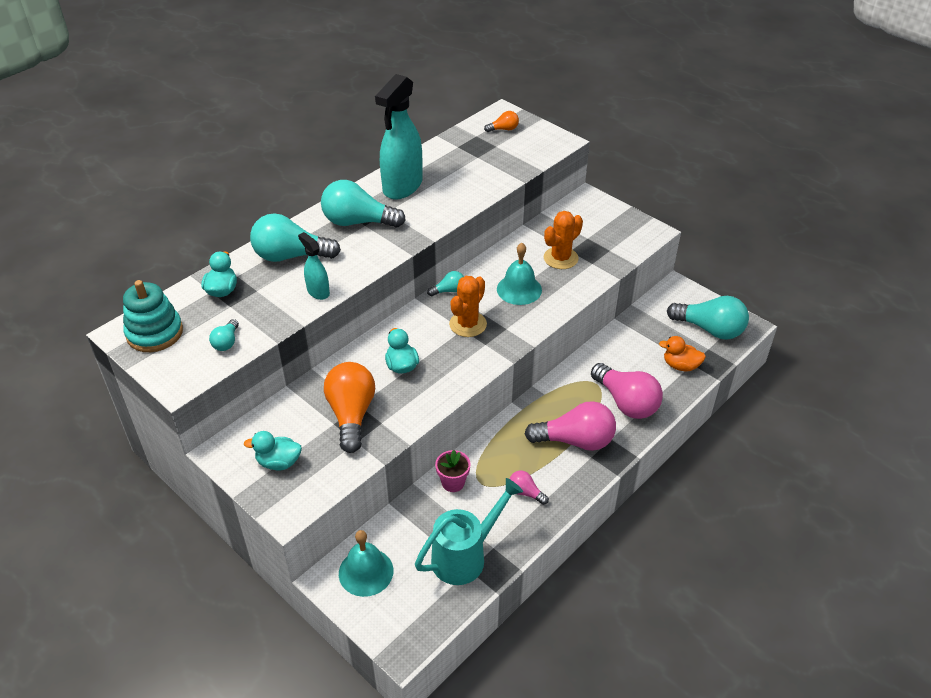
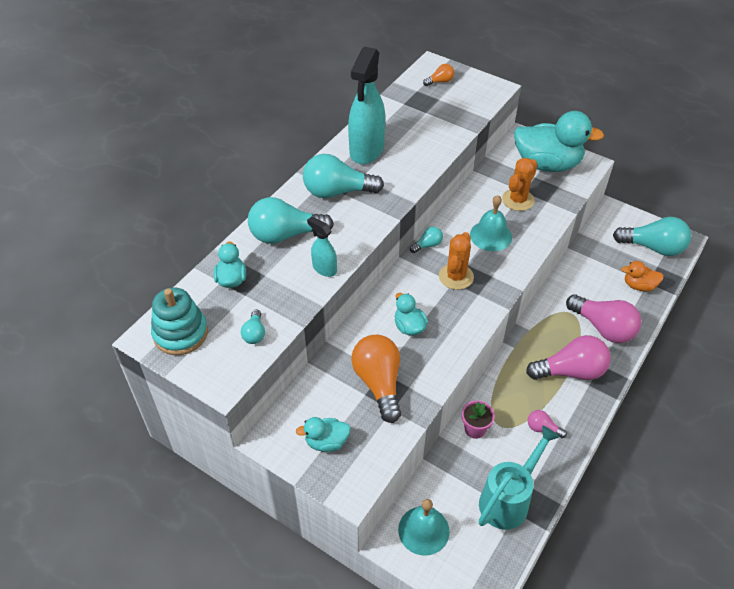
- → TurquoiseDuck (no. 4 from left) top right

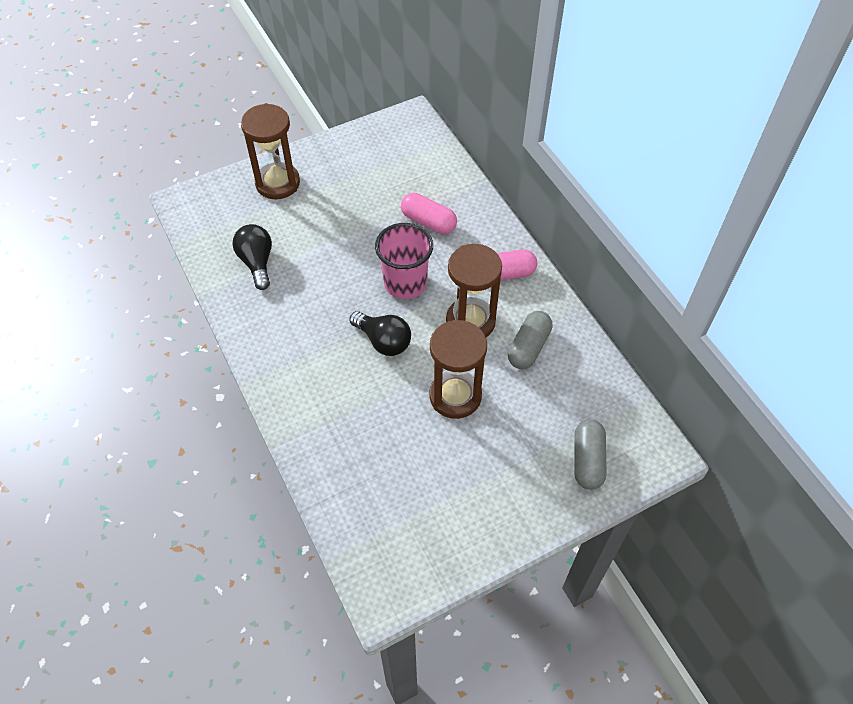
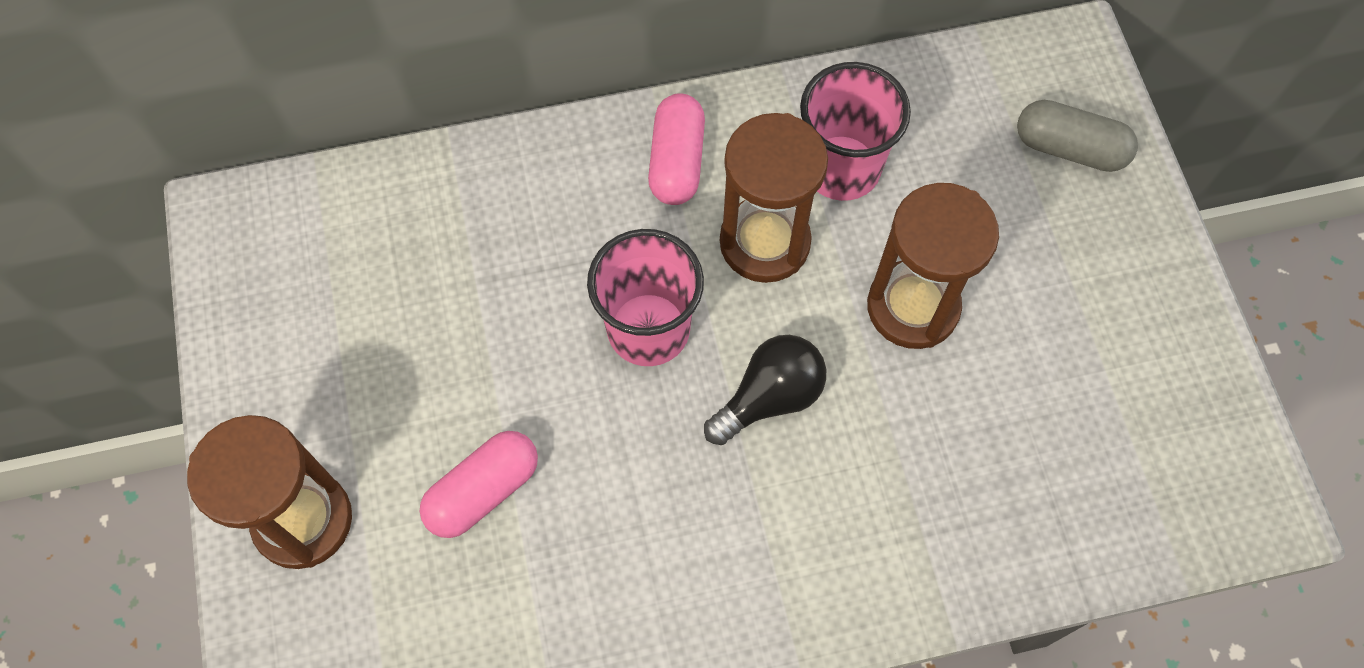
PinkCapsule (no. 1 from left) top centre → PinkCapsule (no. 1 from left) bottom centre, shifted
BlackLightBulb (no. 1 from left) middle left → -
GreyCapsule (no. 1 from left) centre → PinkCup (no. 2 from left) top centre

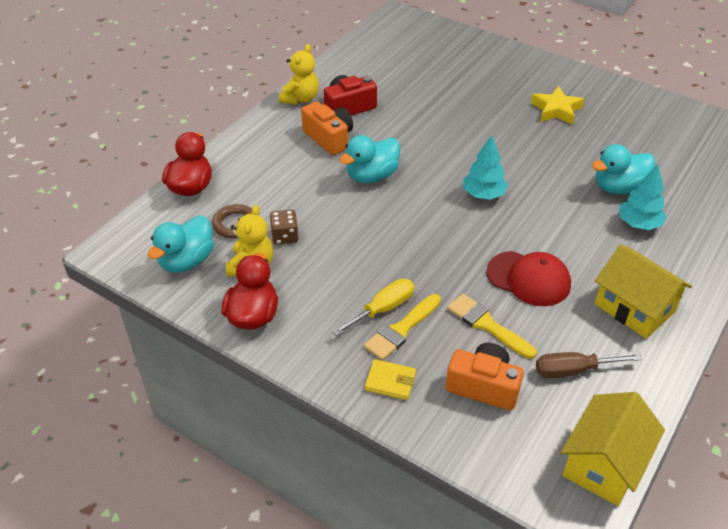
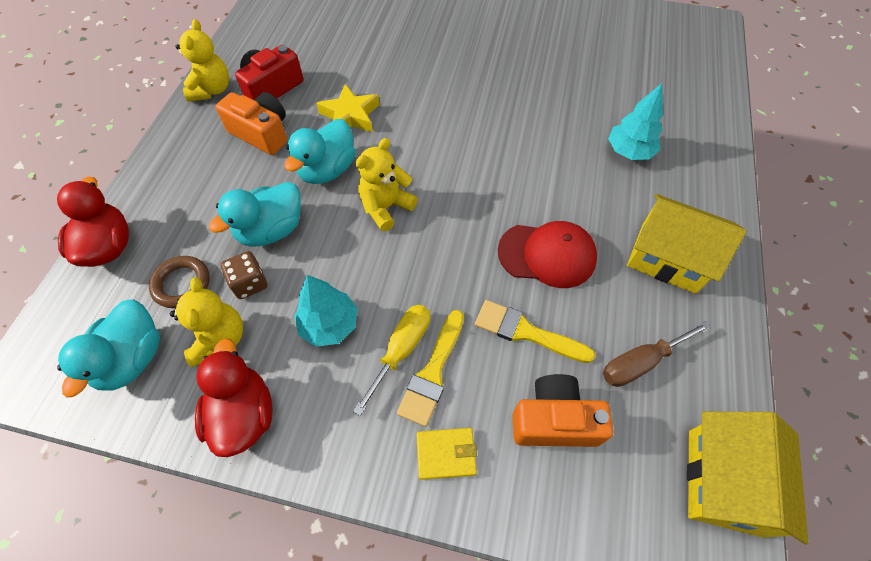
YellowStar top right → YellowStar top centre, shifted
TurquoiseTree (no. 1 from left) top centre → TurquoiseTree (no. 1 from left) centre, shifted
TurquoiseDuck (no. 3 from left in the first image) top right → TurquoiseDuck (no. 2 from left) middle left, shifted
- → YellowTeddyBear (no. 3 from left) top centre

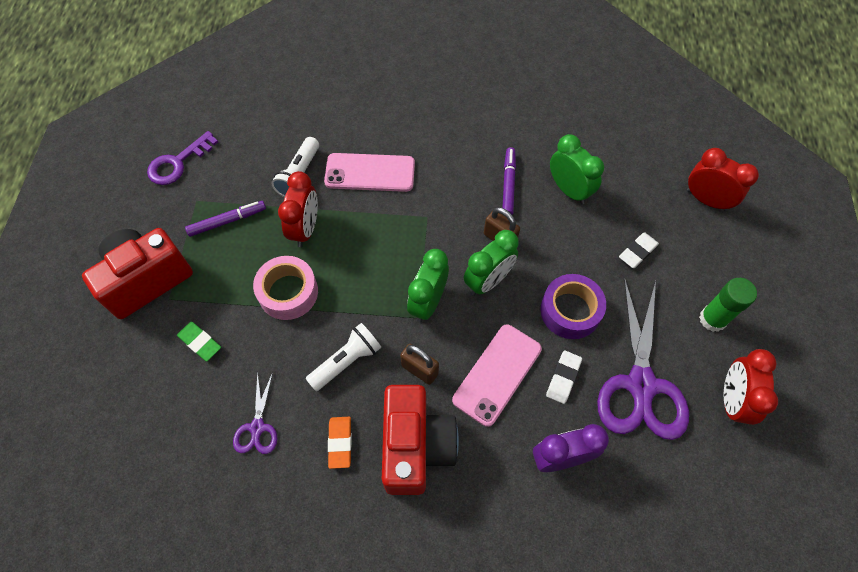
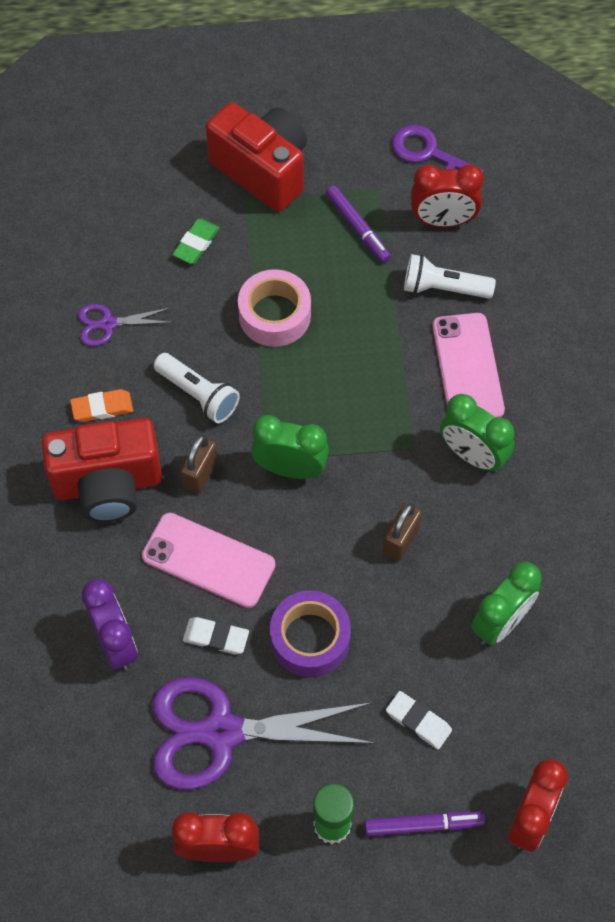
PurpleMarker (no. 2 from left) top centre → PurpleMarker (no. 2 from left) bottom right, shifted
RedClock (no. 1 from left in the first image) centre → RedClock (no. 2 from left) top right, shifted
GreenClock (no. 2 from left) centre → GreenClock (no. 2 from left) middle right, shifted

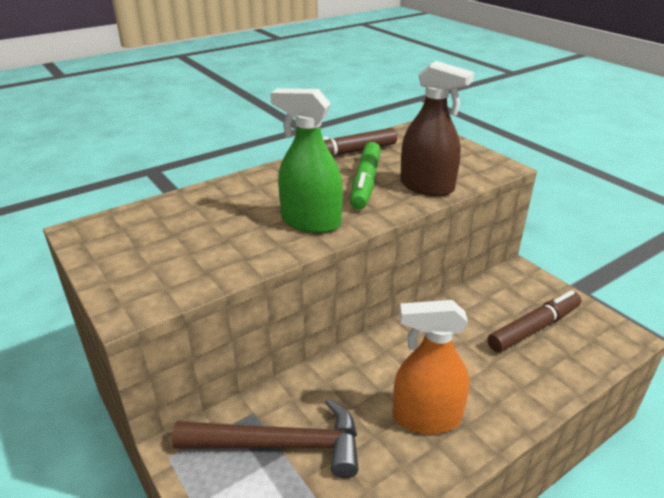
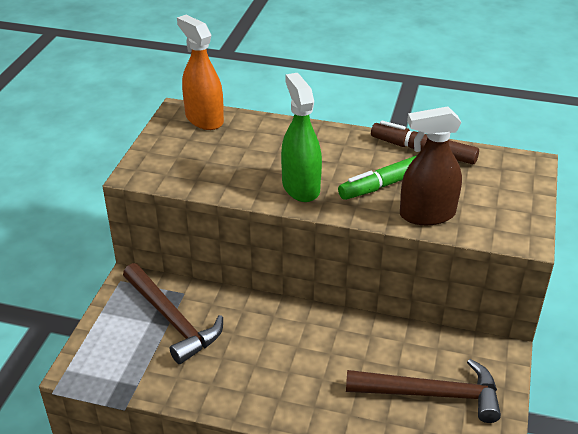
BrownSprayBottle top centre → BrownSprayBottle middle right, 90 degrees clockwise
BrownMarker (no. 2 from left) middle right → BrownHammer (no. 2 from left) bottom right
OrangeSprayBottle bottom centre → OrangeSprayBottle top centre, shifted

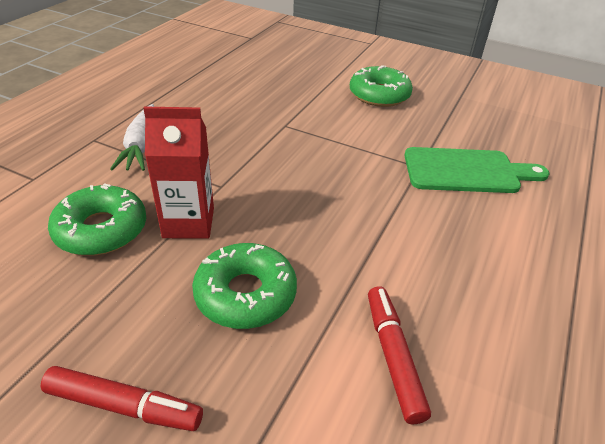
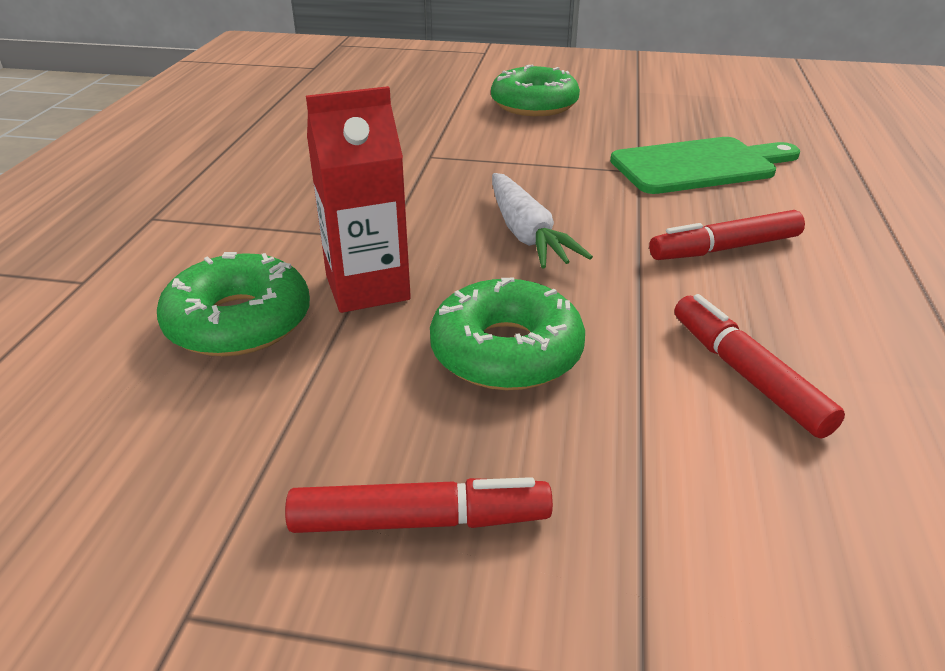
WhiteCarrot top left → WhiteCarrot top centre, shifted
- → RedMarker (no. 2 from left) middle right

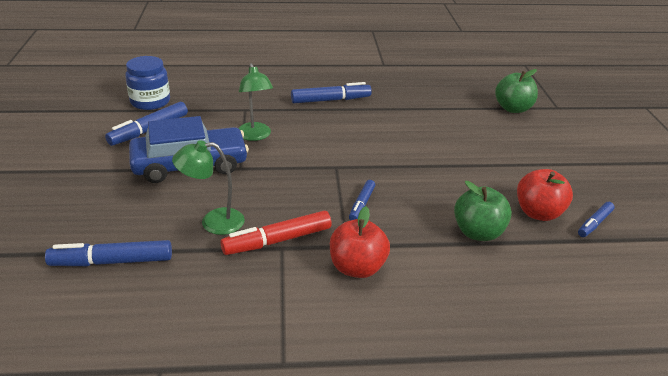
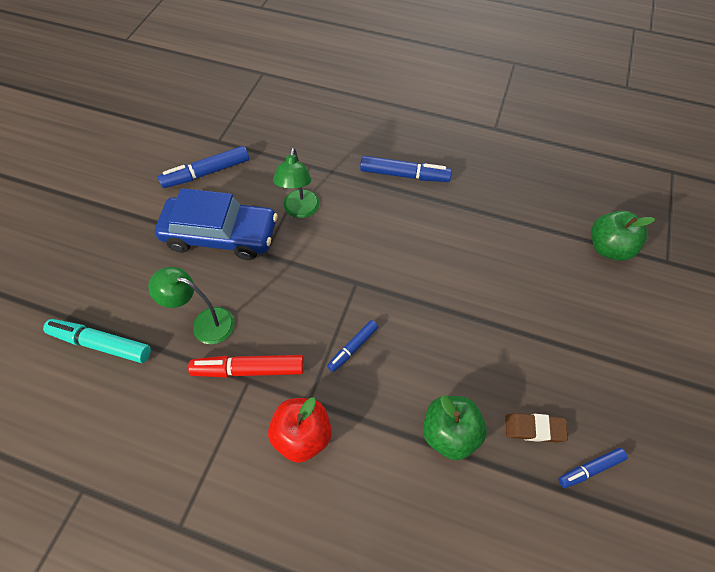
BlueJar top left → -
RedApple (no. 2 from left) middle right → BrownEraser bottom right
BlueMarker (no. 1 from left) bottom left → TurquoiseMarker middle left

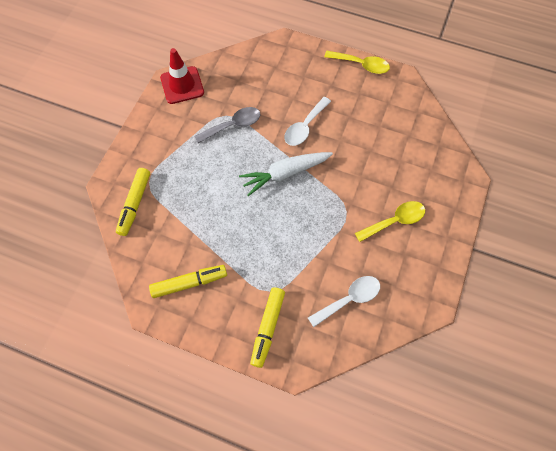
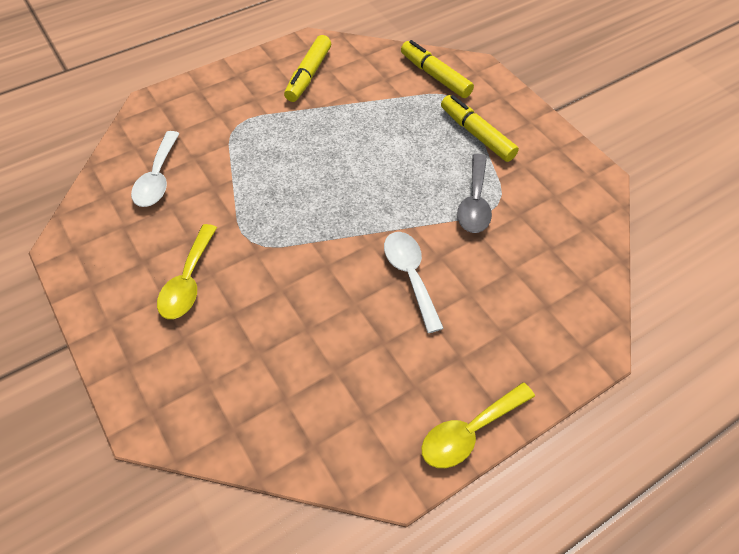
RedTrafficCone top left → -
WhiteCarrot centre → -
YellowMarker (no. 3 from left) bottom centre → YellowMarker (no. 3 from left) top centre, shifted

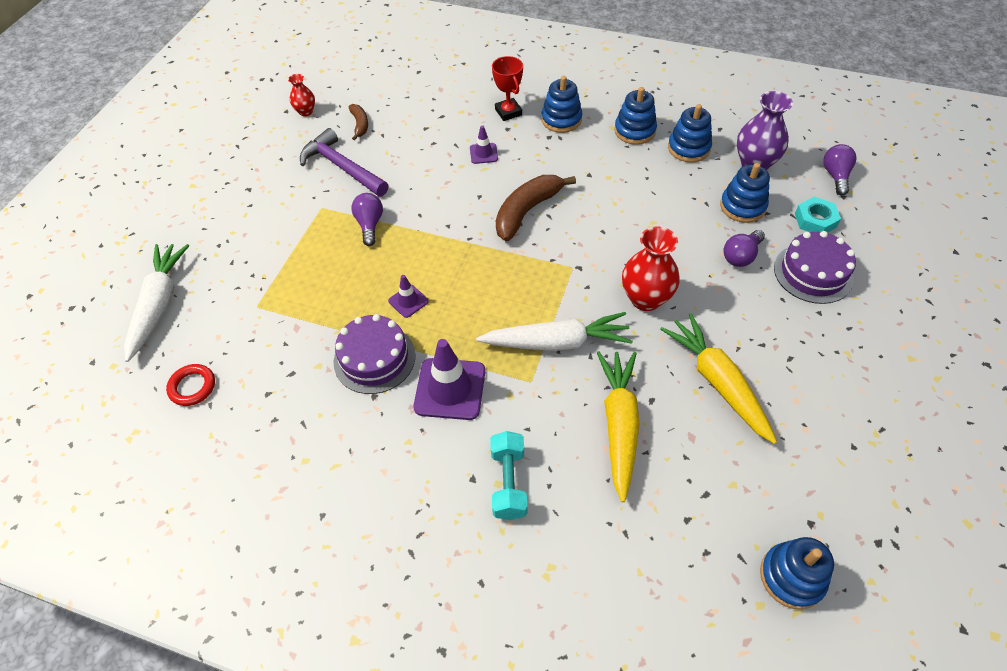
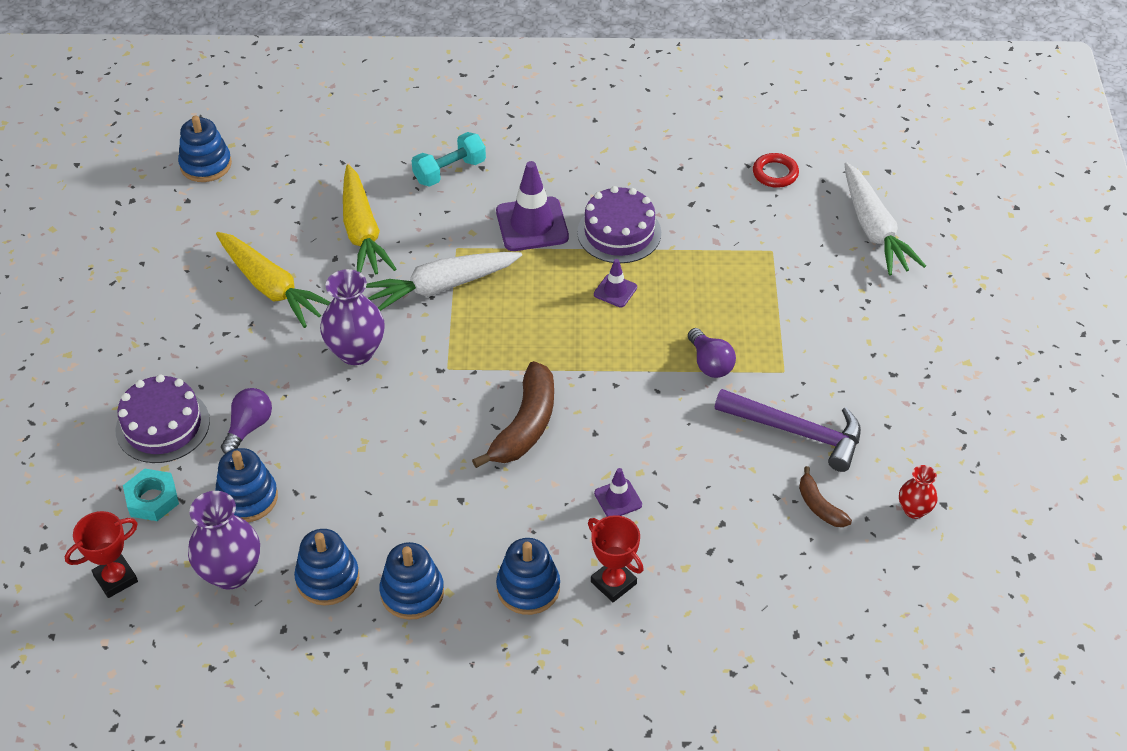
PurpleLightBulb (no. 3 from left) top right → RedTrophy (no. 1 from left) bottom left
RedVase (no. 2 from left) centre → PurpleVase (no. 2 from left) middle left
TurquoiseDumbbell bottom centre → TurquoiseDumbbell top centre, 75 degrees clockwise

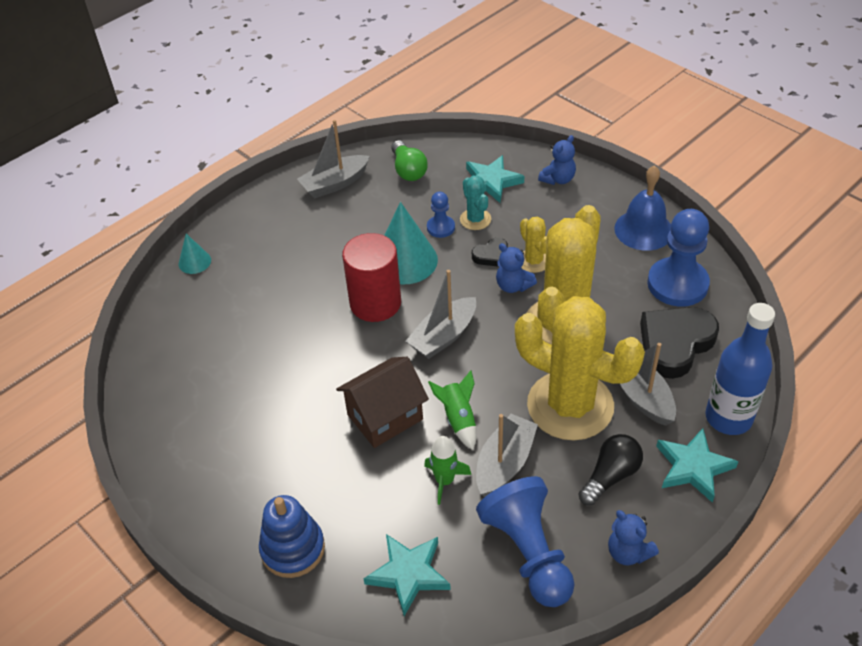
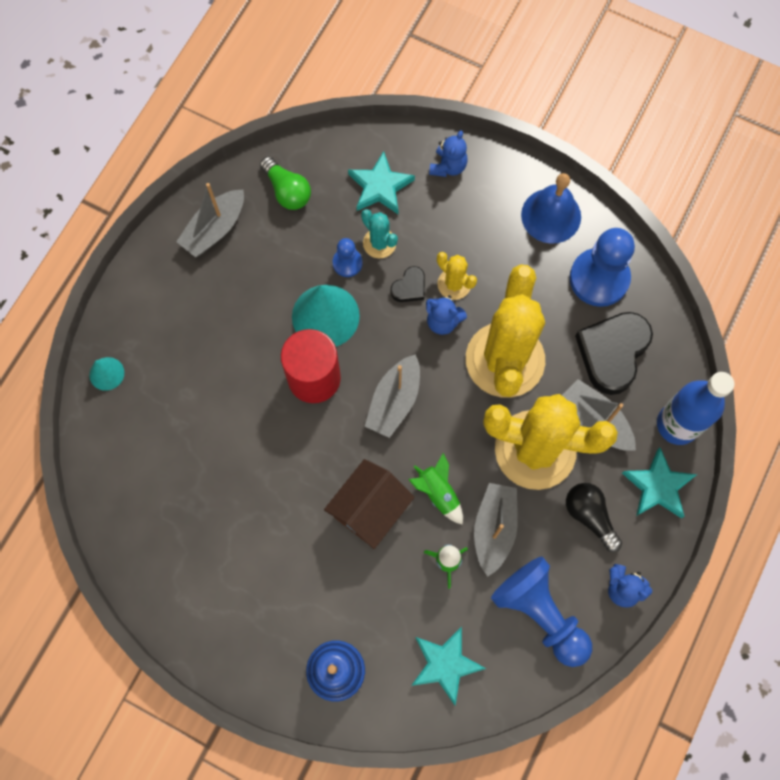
BlackLightBulb bottom right → BlackLightBulb middle right, 60 degrees counterclockwise

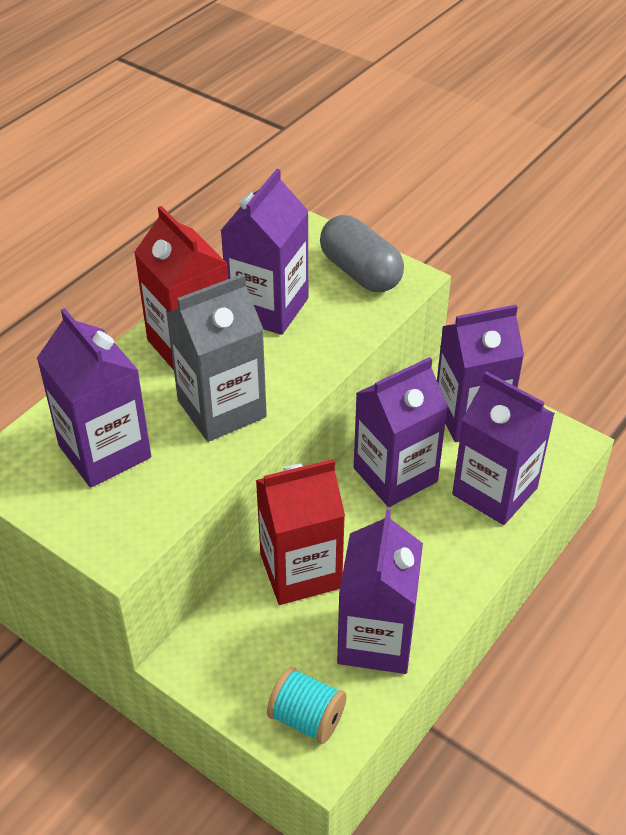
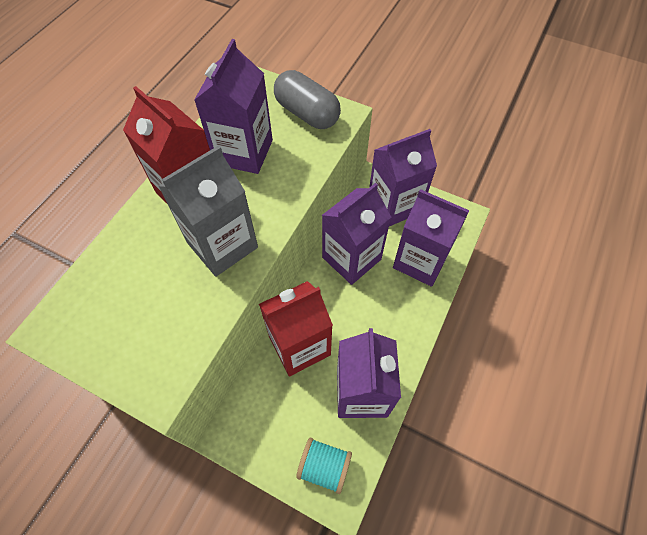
PurpleCarton (no. 1 from left) middle left → -

